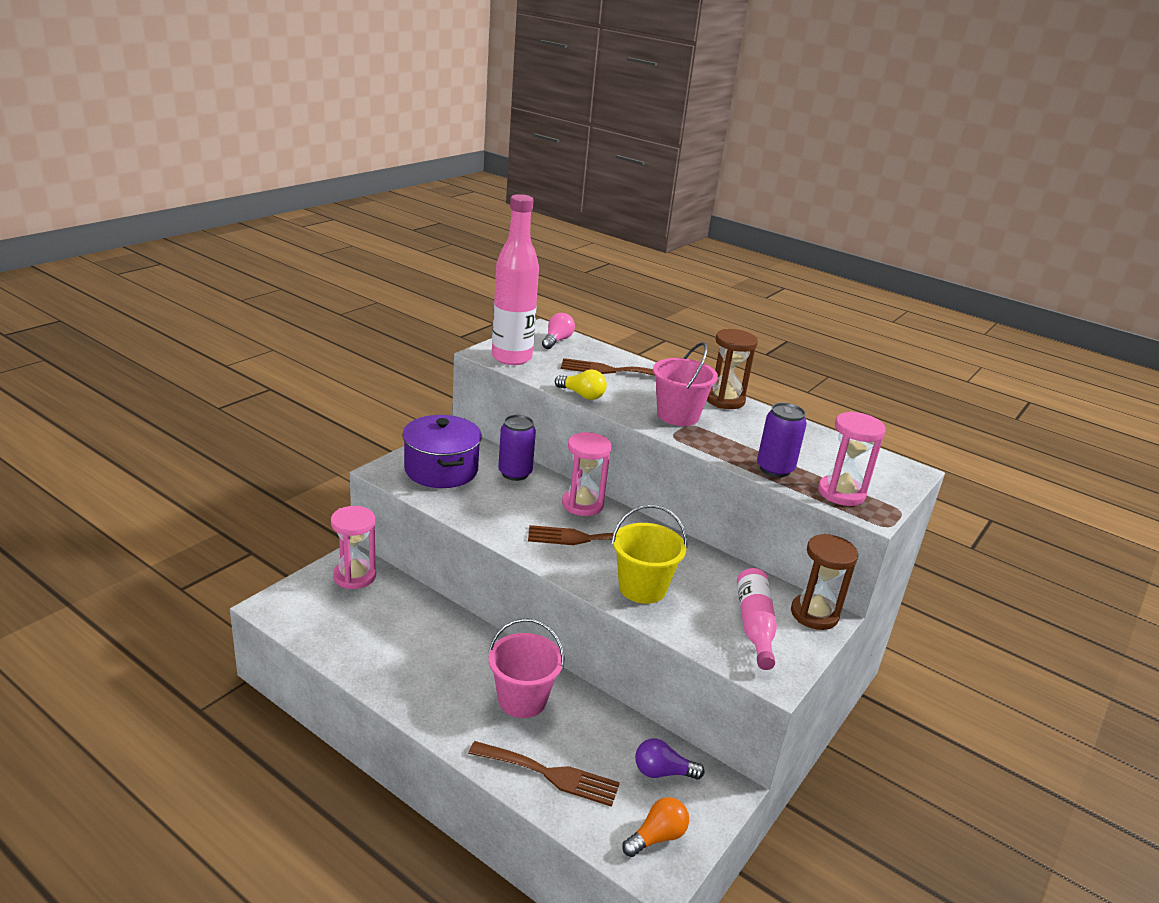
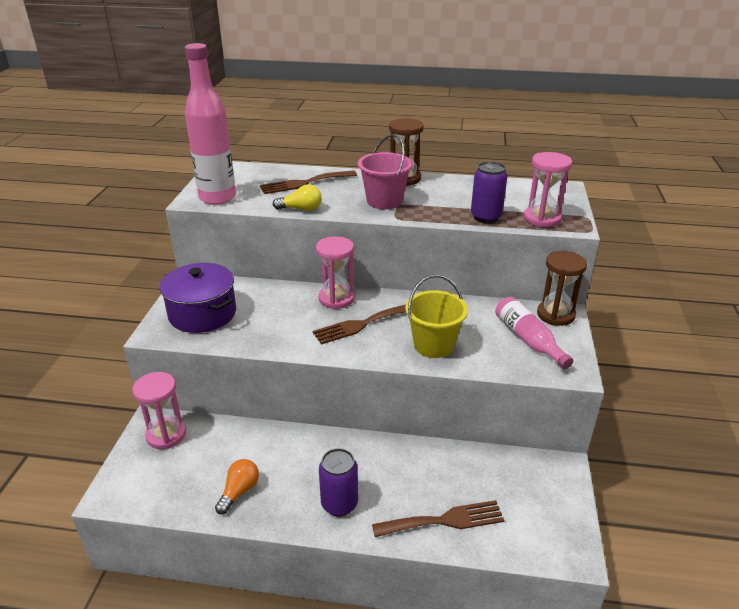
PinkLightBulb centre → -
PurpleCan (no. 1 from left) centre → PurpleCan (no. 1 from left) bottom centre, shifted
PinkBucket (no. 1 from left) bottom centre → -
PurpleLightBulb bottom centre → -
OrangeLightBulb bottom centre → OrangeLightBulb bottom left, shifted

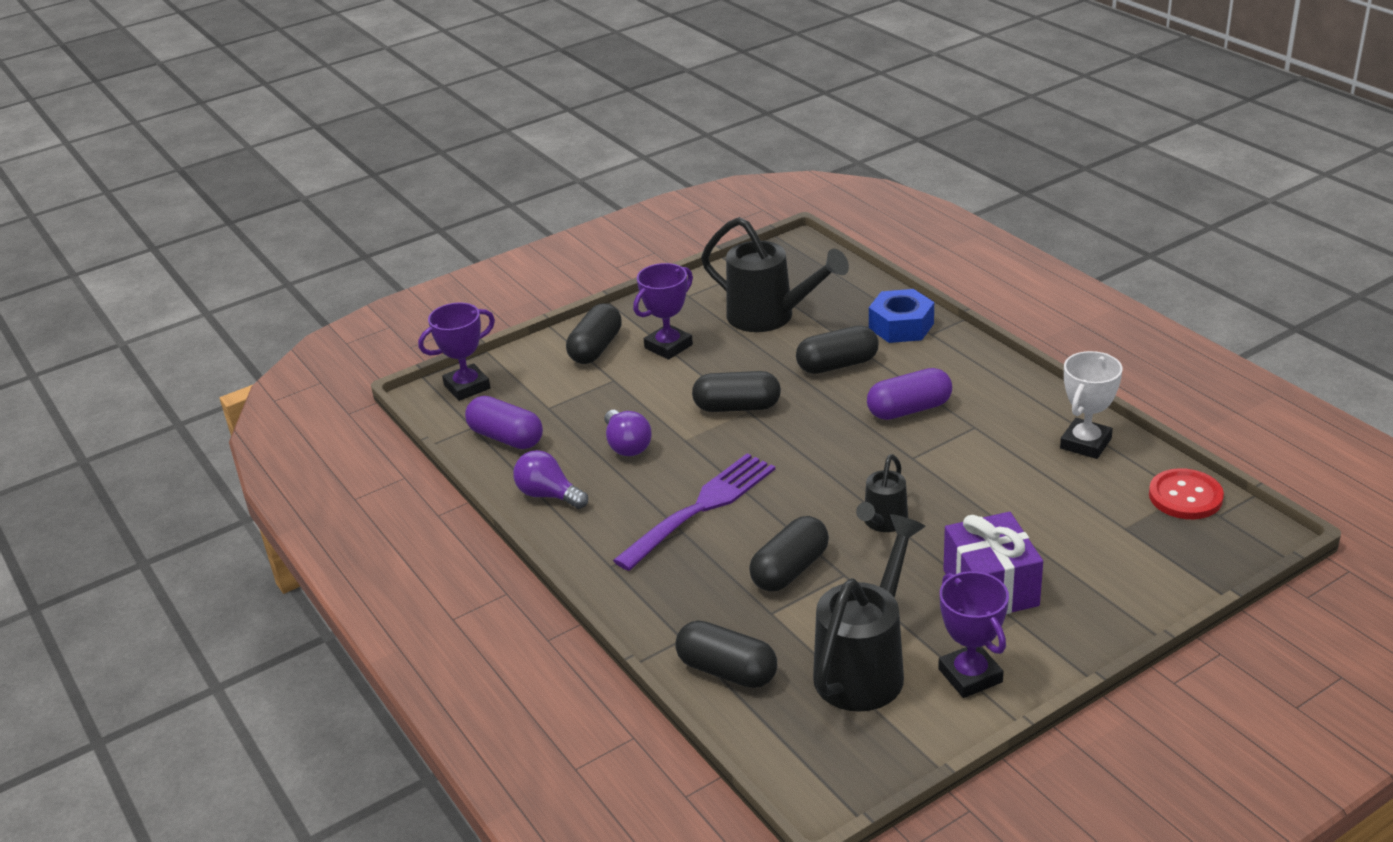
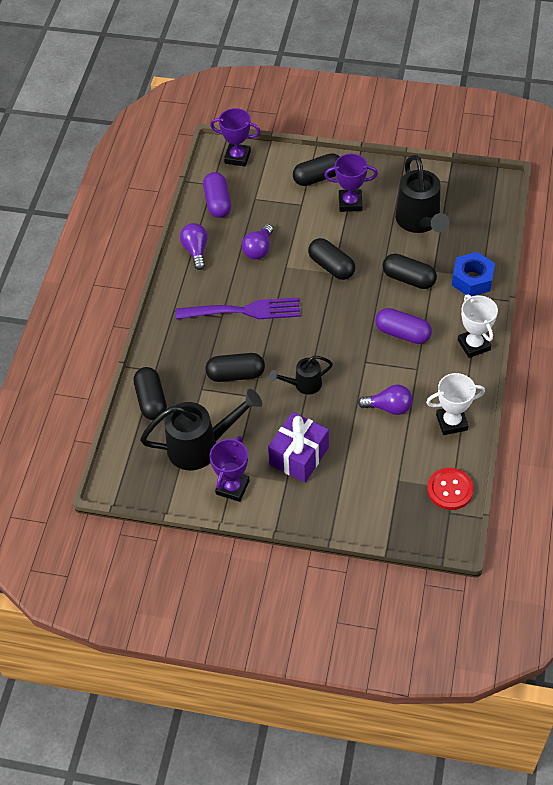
- → WhiteTrophy (no. 2 from left) middle right
- → PurpleLightBulb (no. 3 from left) middle right

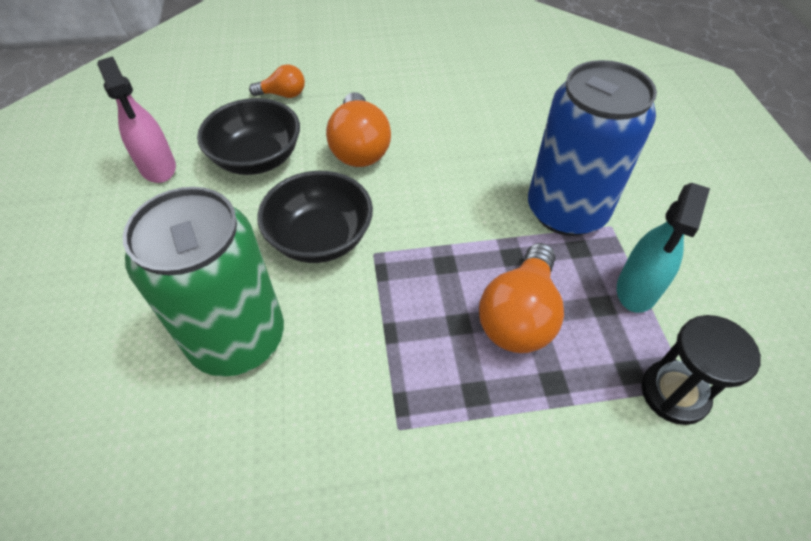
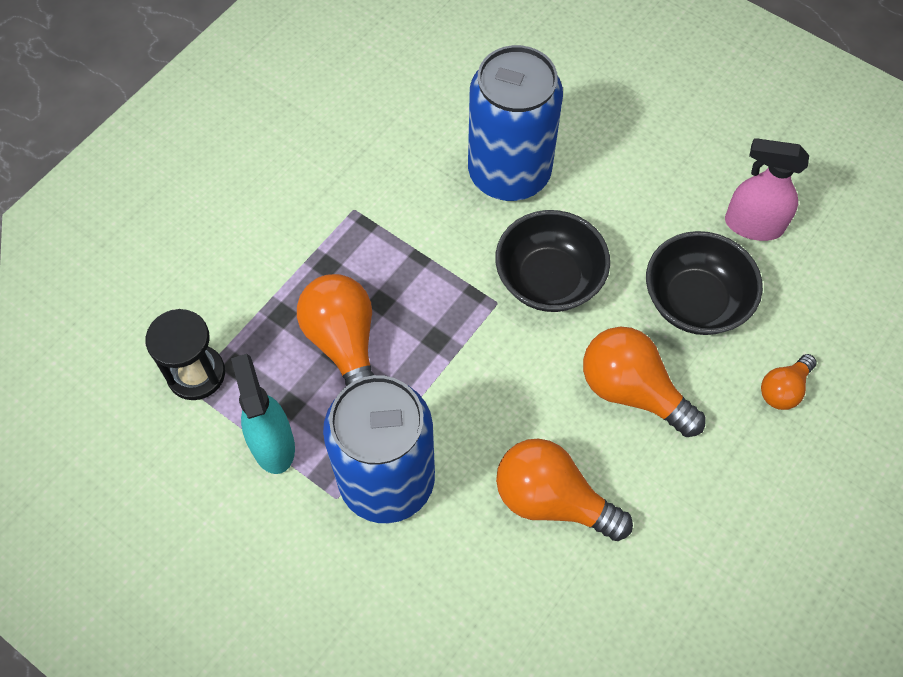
GreenCan middle left → BlueCan (no. 2 from left) top centre
- → OrangeLightBulb (no. 2 from left) bottom centre

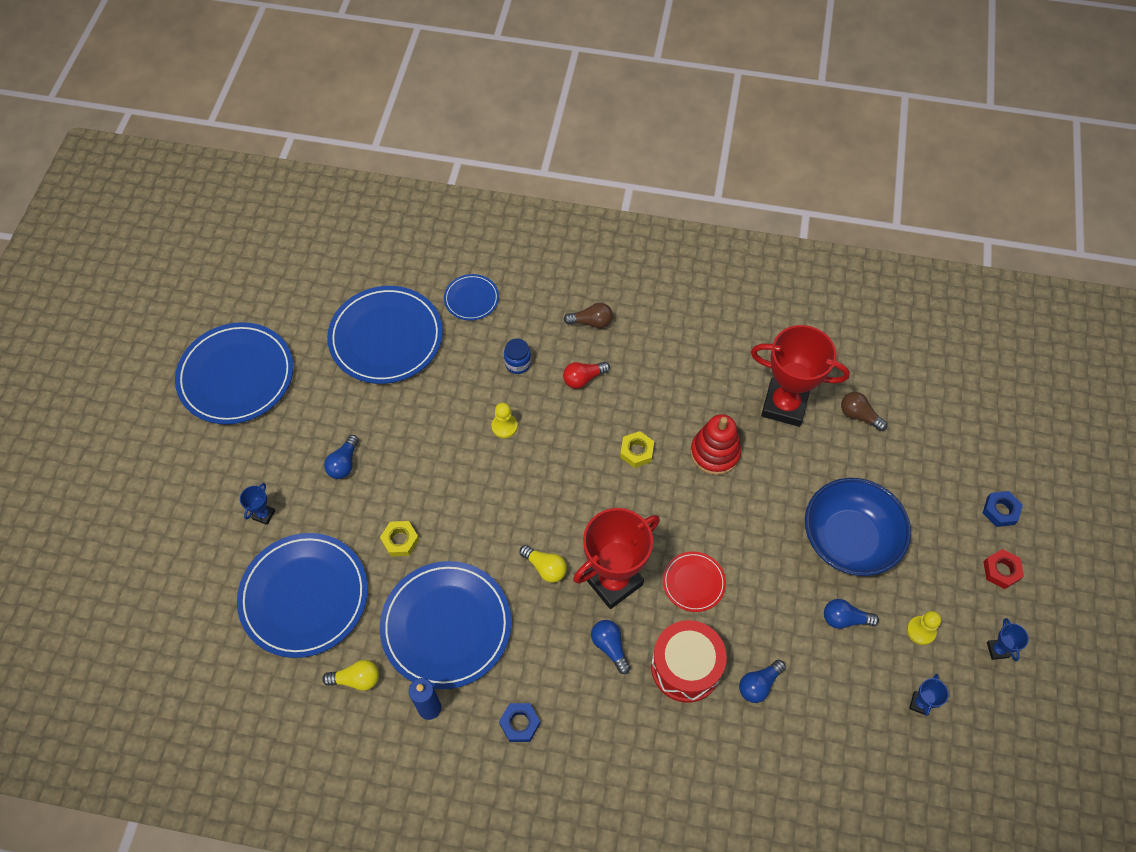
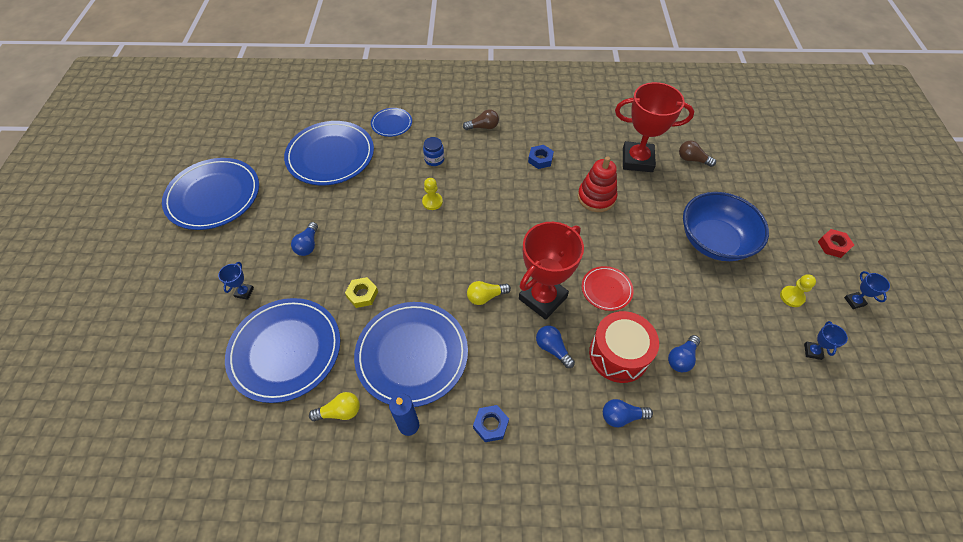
RedLightBulb centre → -
YellowNut (no. 2 from left) centre → -
BlueNut (no. 2 from left) middle right → BlueNut (no. 2 from left) top centre, shifted
YellowLightBulb (no. 2 from left) centre, 135 degrees clockwise
BlueLightBulb (no. 4 from left in the first image) bottom right → BlueLightBulb (no. 3 from left) bottom centre, shifted

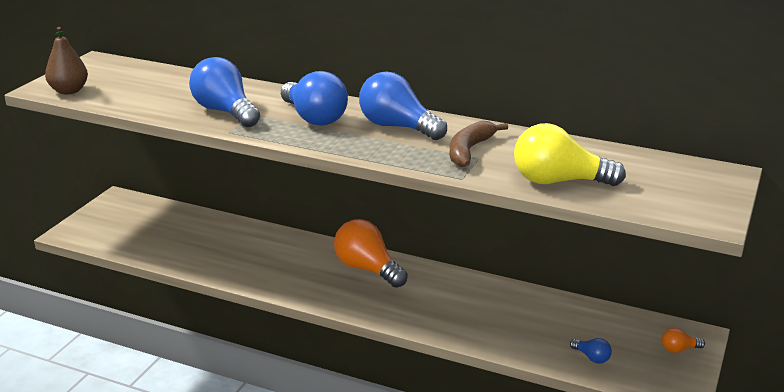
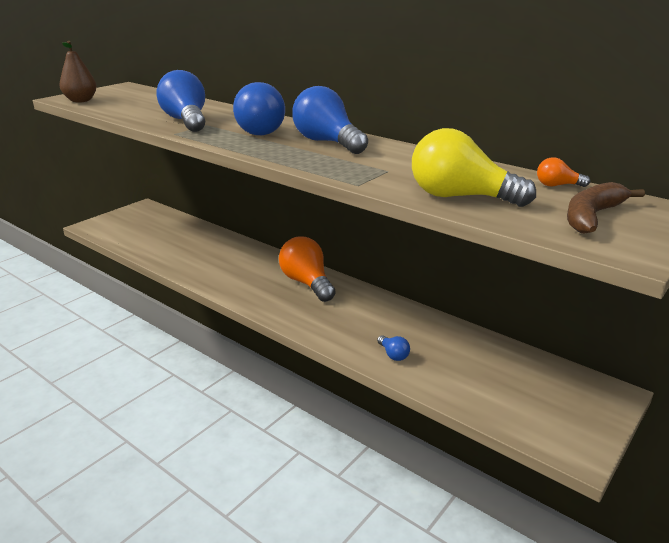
BrownBanana centre → BrownBanana middle right, shifted
OrangeLightBulb (no. 2 from left) bottom right → OrangeLightBulb (no. 2 from left) top right, shifted
BlueLightBulb (no. 4 from left) bottom right → BlueLightBulb (no. 4 from left) centre, shifted

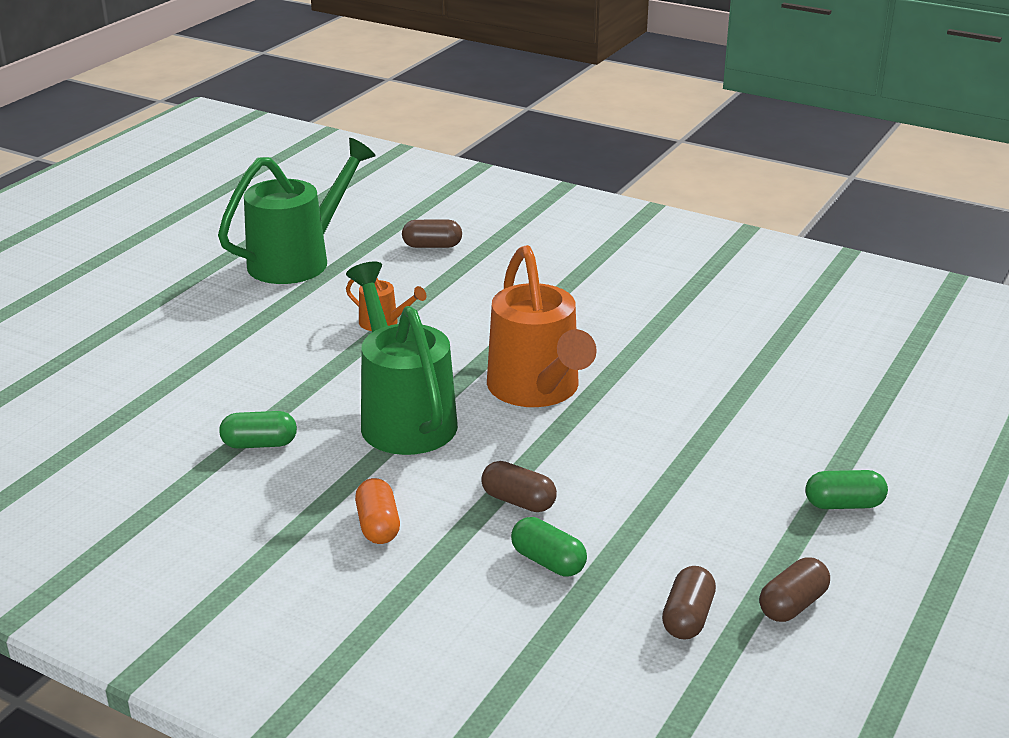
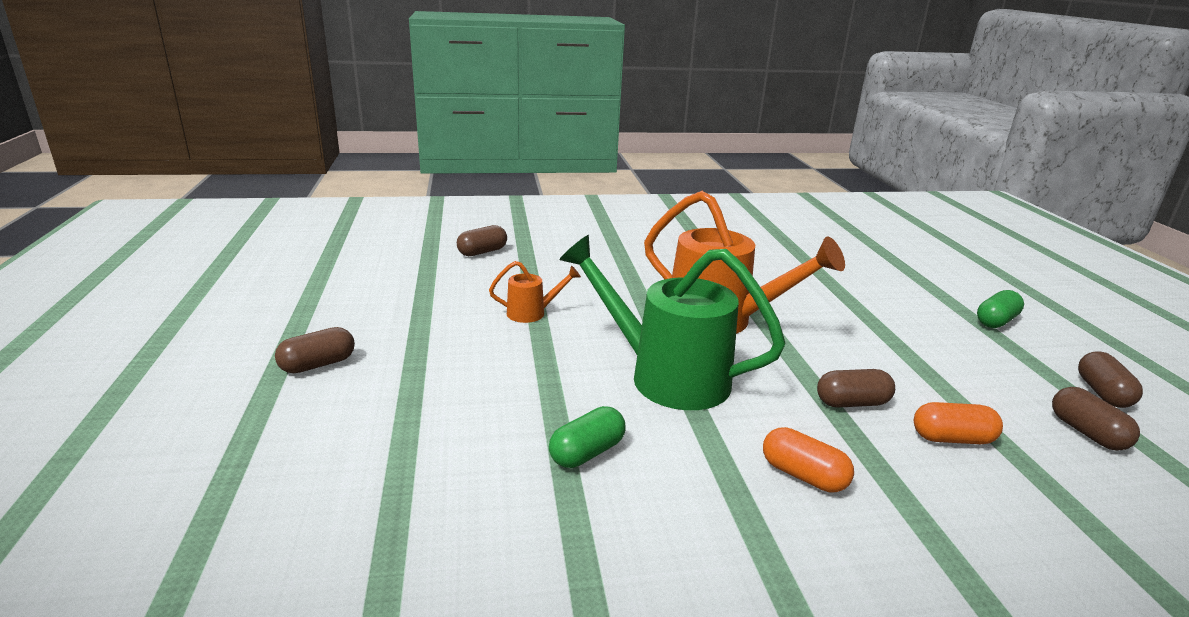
GreenWateringCan (no. 1 from left) top left → -
GreenCapsule (no. 2 from left) bottom centre → OrangeCapsule (no. 2 from left) bottom right
- → BrownCapsule (no. 1 from left) middle left

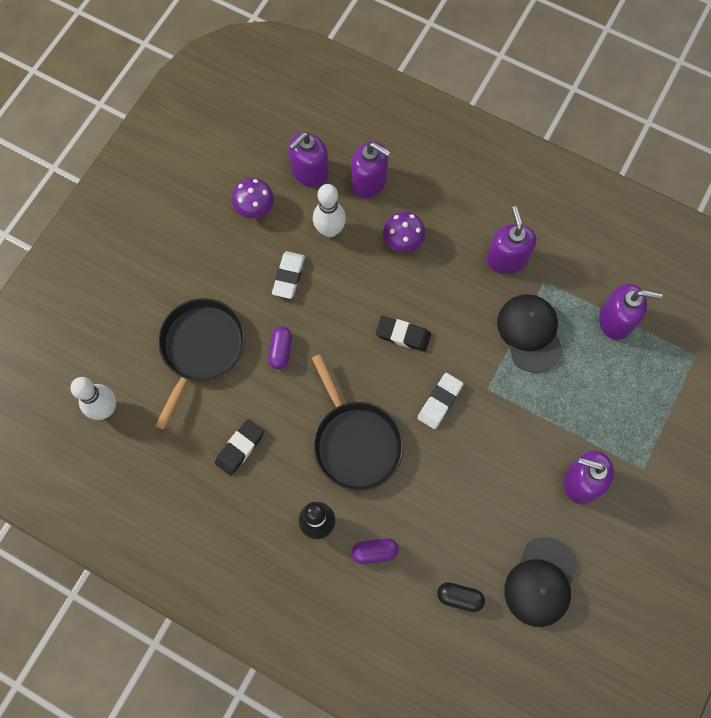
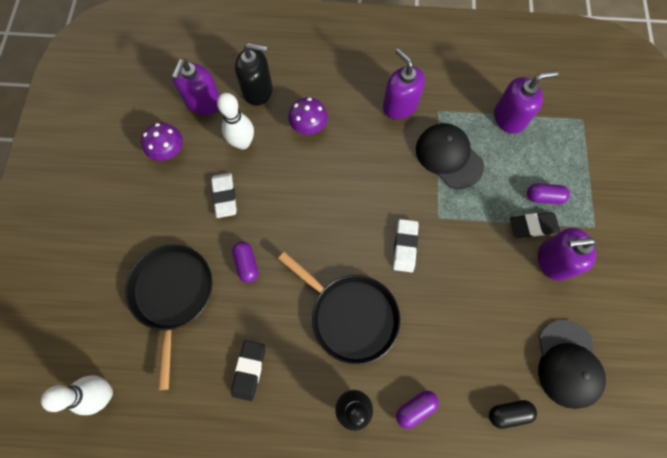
PurpleSoapDispenser (no. 2 from left) top centre → BlackSoapDispenser top centre
BlackEraser (no. 2 from left) centre → BlackEraser (no. 2 from left) middle right, shifted
- → PurpleCapsule (no. 3 from left) middle right

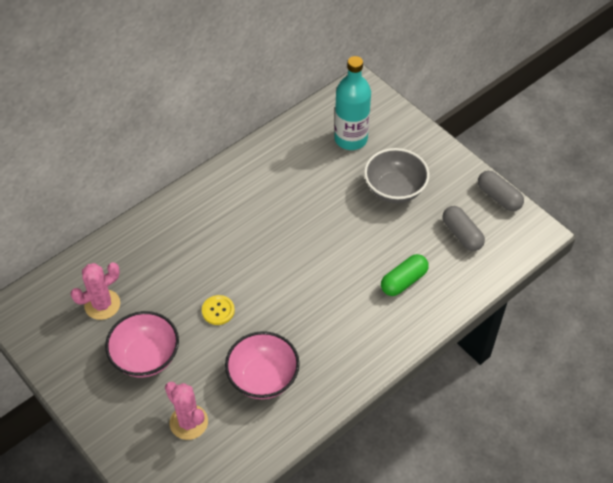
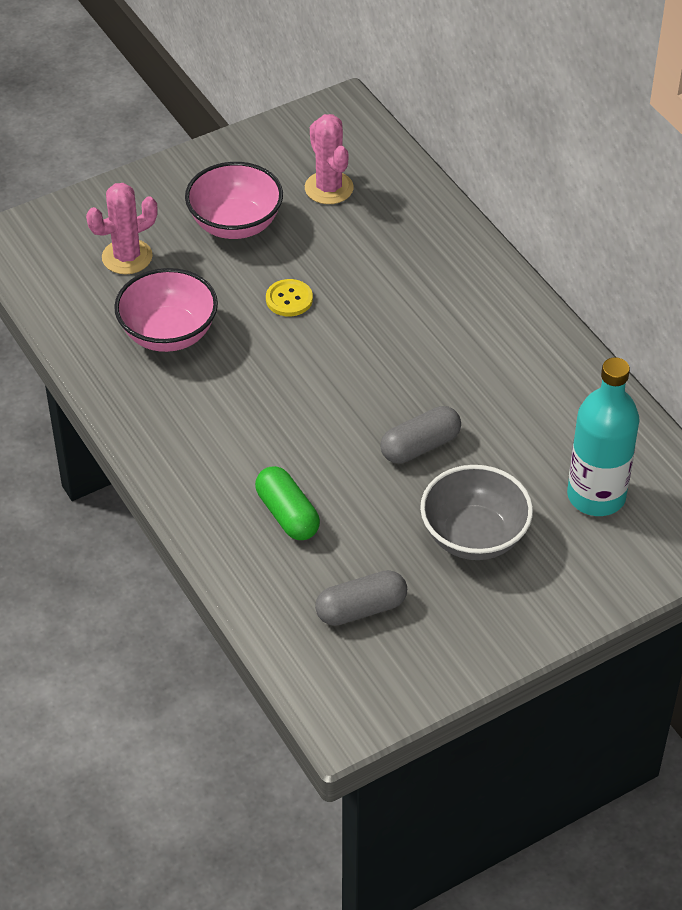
GreyCapsule (no. 2 from left) middle right → GreyCapsule (no. 2 from left) centre, shifted

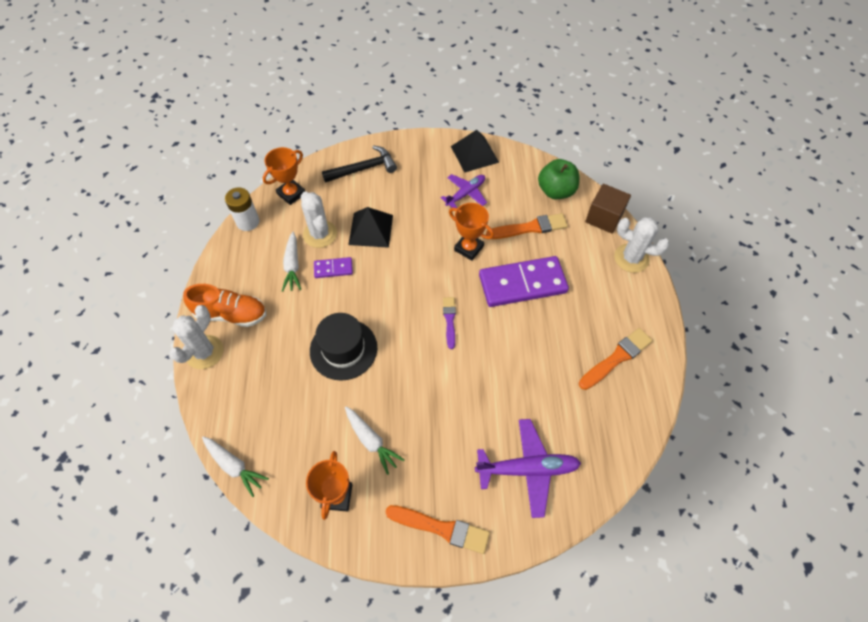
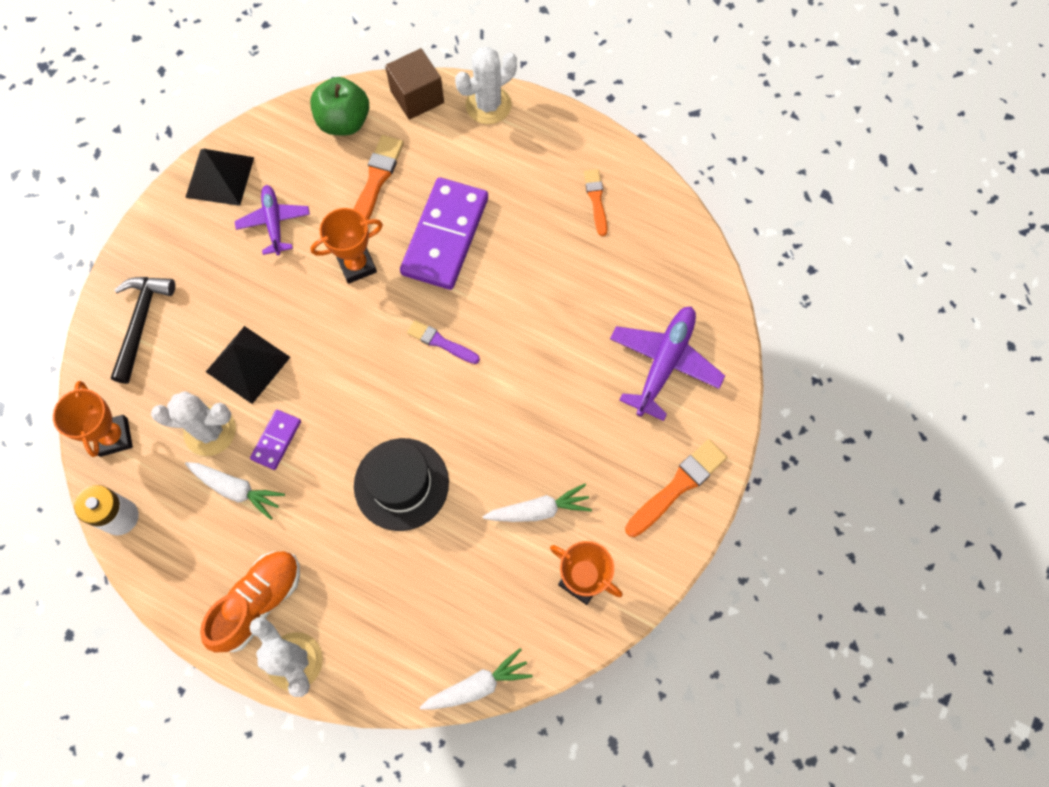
OrangeBrush (no. 3 from left in the first image) middle right → OrangeBrush (no. 2 from left) top centre, x0.64

